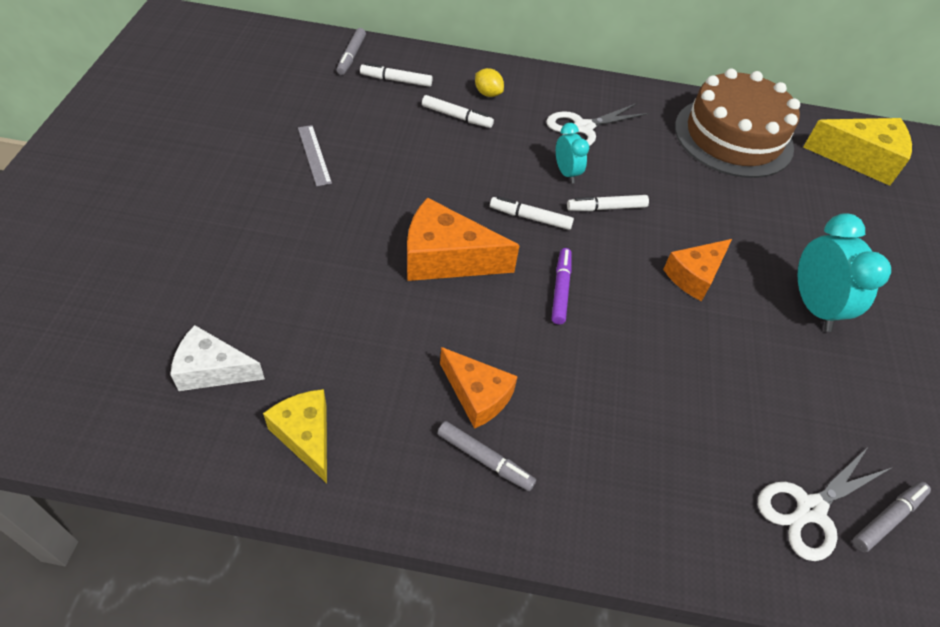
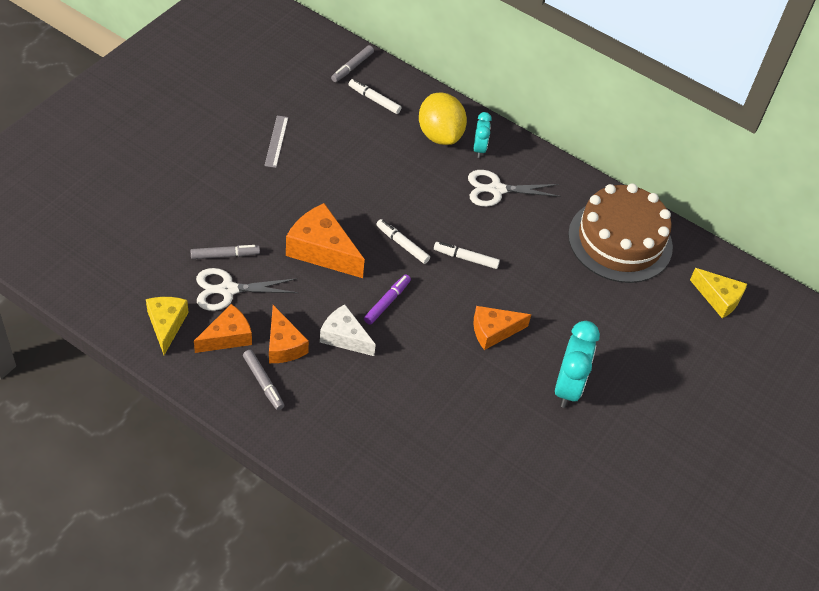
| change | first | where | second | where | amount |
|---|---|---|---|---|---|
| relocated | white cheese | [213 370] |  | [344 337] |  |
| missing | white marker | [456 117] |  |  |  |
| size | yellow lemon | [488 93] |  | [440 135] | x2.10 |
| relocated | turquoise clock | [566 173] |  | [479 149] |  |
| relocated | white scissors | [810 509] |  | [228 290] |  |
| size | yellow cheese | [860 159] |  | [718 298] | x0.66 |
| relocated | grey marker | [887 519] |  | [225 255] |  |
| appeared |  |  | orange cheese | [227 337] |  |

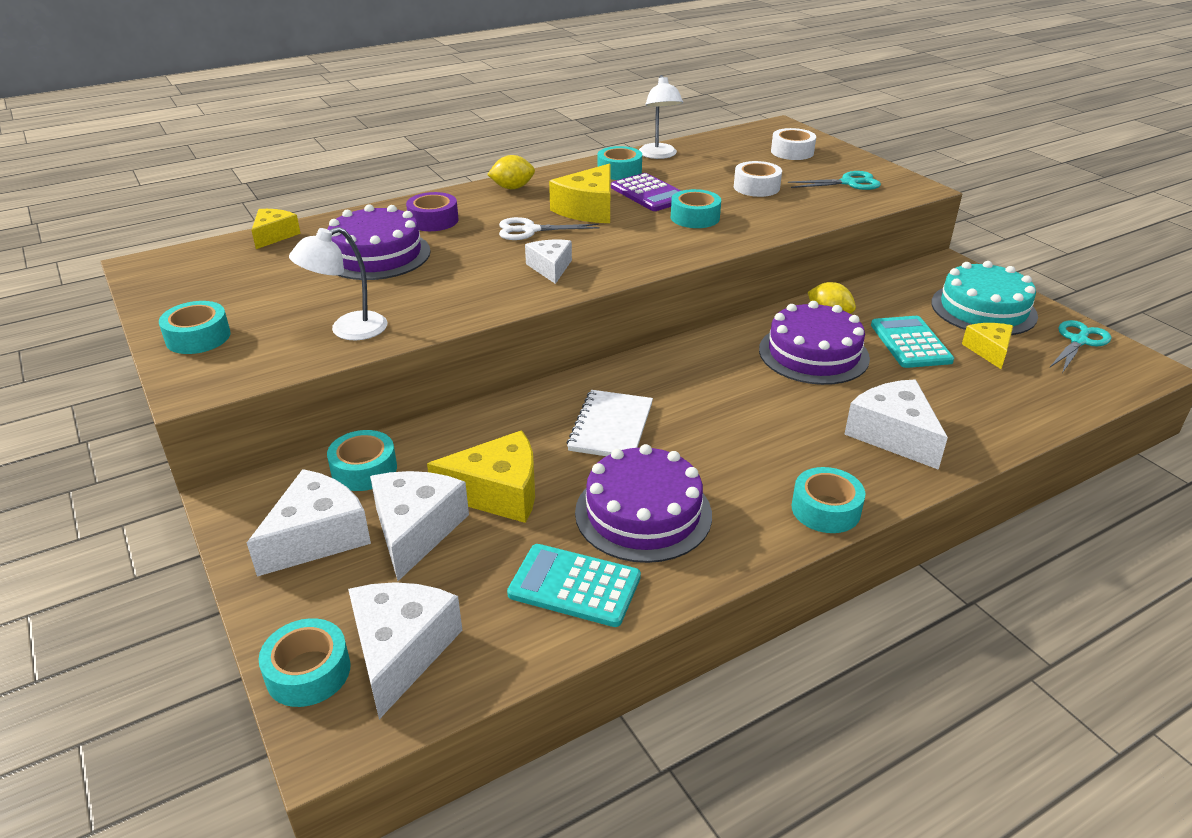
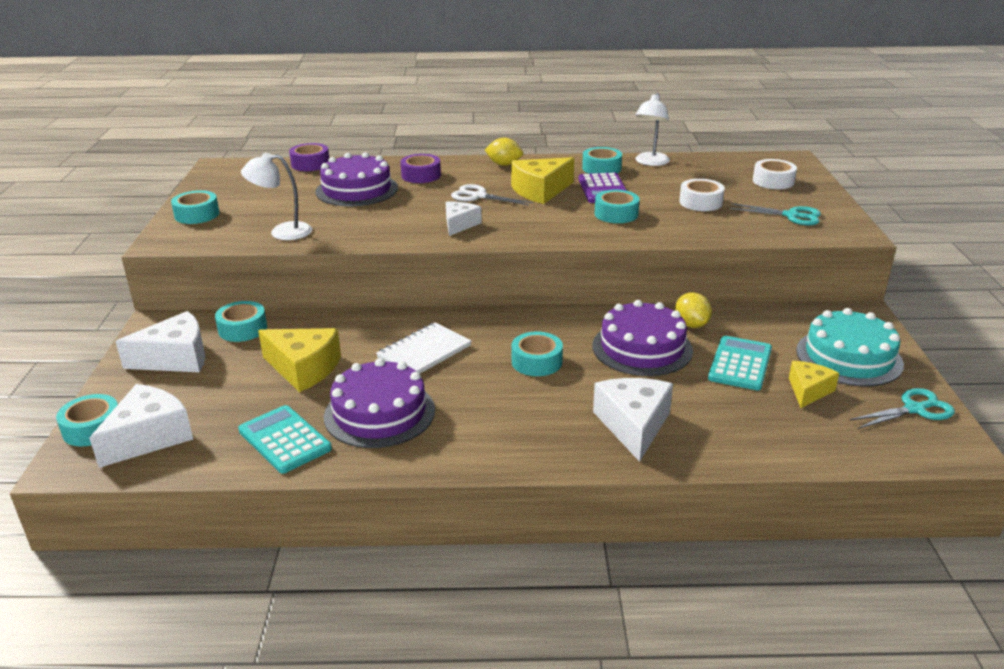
| change | first | where | second | where | amount |
|---|---|---|---|---|---|
| exchanged | yellow cheese | [274 235] | purple tape | [310 164] |  |
| missing | white cheese | [415 530] |  |  |  |
| relocated | turquoise tape | [825 509] |  | [536 362] |  |

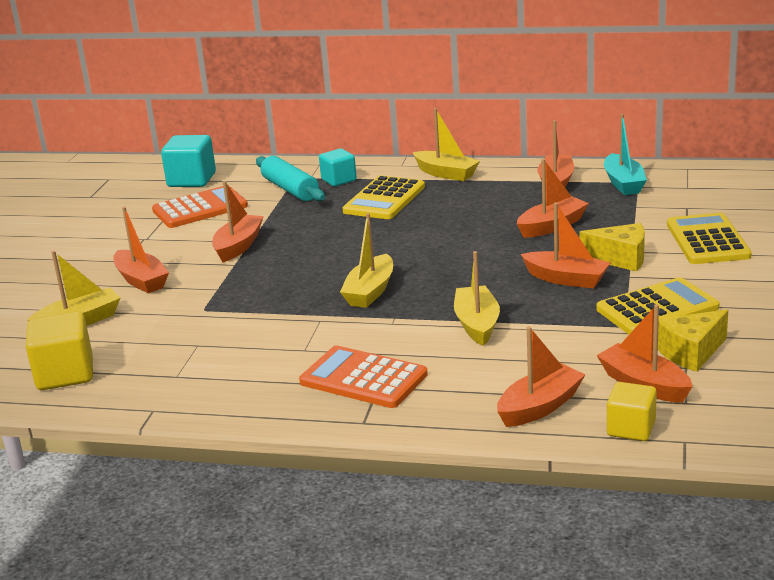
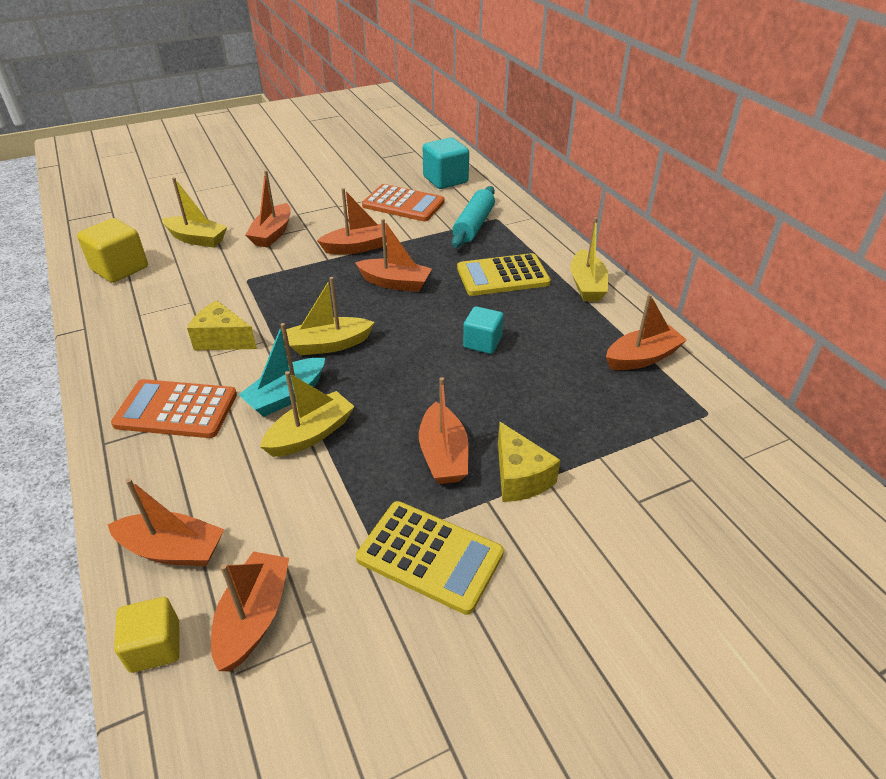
| change | first | where | second | where | amount |
|---|---|---|---|---|---|
| spun | orange calculator | [363 378] |  | [176 410] | 75 degrees counterclockwise |
| relocated | turquoise cube | [339 180] |  | [482 342] |  |
| relocated | orange boat | [552 226] |  | [395 283] |  |
| relocated | turquoise boat | [623 183] |  | [286 396] |  |
| relocated | yellow cheese | [691 353] |  | [222 339] |  |
| missing | yellow calculator | [707 240] |  |  |  |

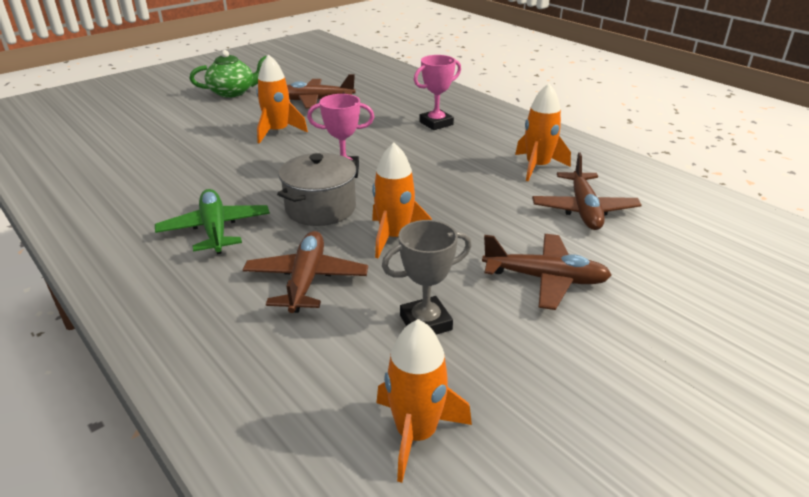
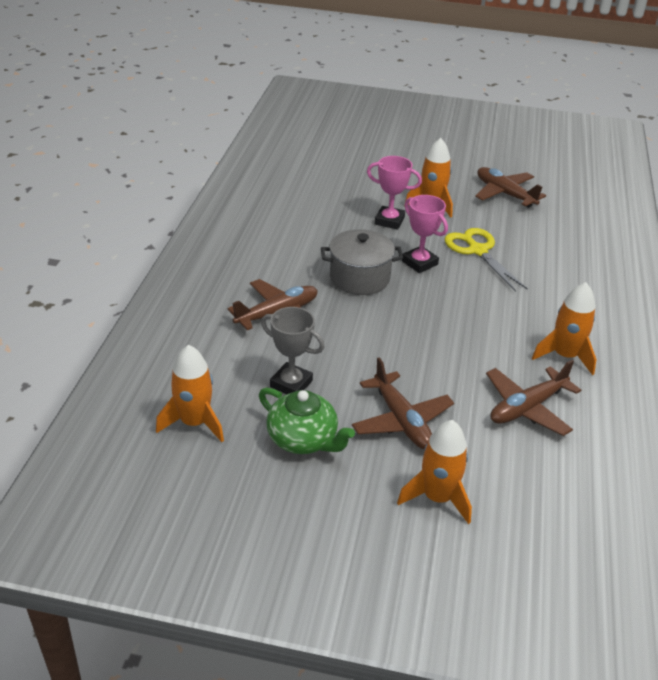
| change | first | where | second | where | amount |
|---|---|---|---|---|---|
| missing | green plane | [215 229] |  |  |  |
| relocated | green teapot | [233 92] |  | [303 439] |  |
| relocated | orange rocket | [394 237] |  | [437 497] |  |
| relocated | pink trophy | [436 123] |  | [389 221] |  |
| appeared |  |  | yellow scissors | [477 251] |  |

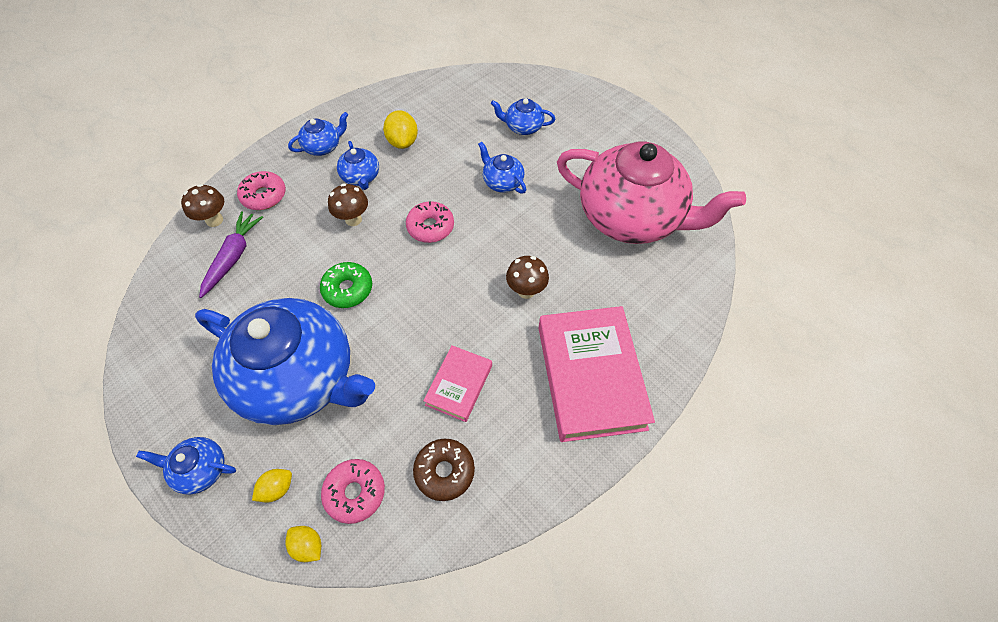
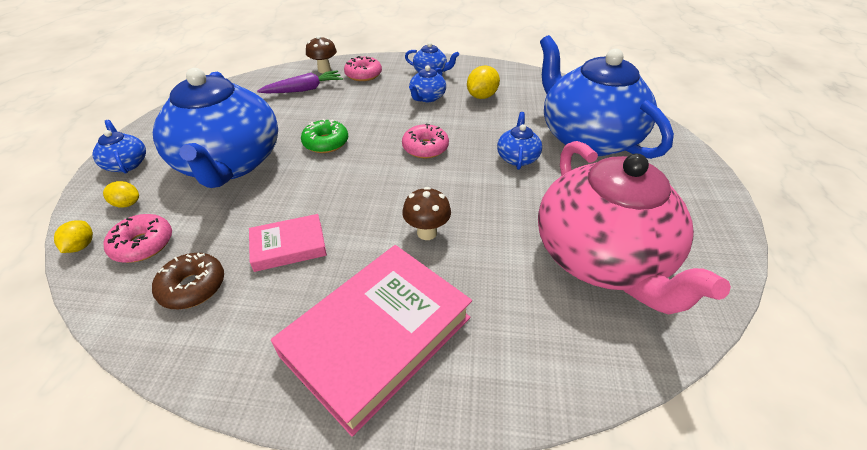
| change | first | where | second | where | amount |
|---|---|---|---|---|---|
| missing | brown mushroom | [353 219] |  |  |  |
| size | blue teapot | [523 127] |  | [586 138] | x2.45 |

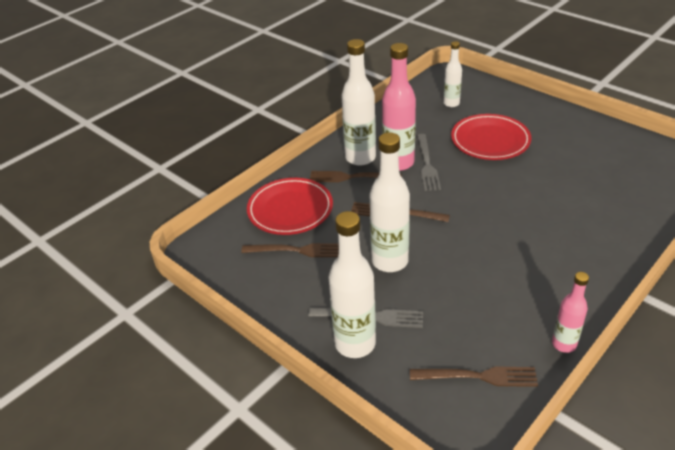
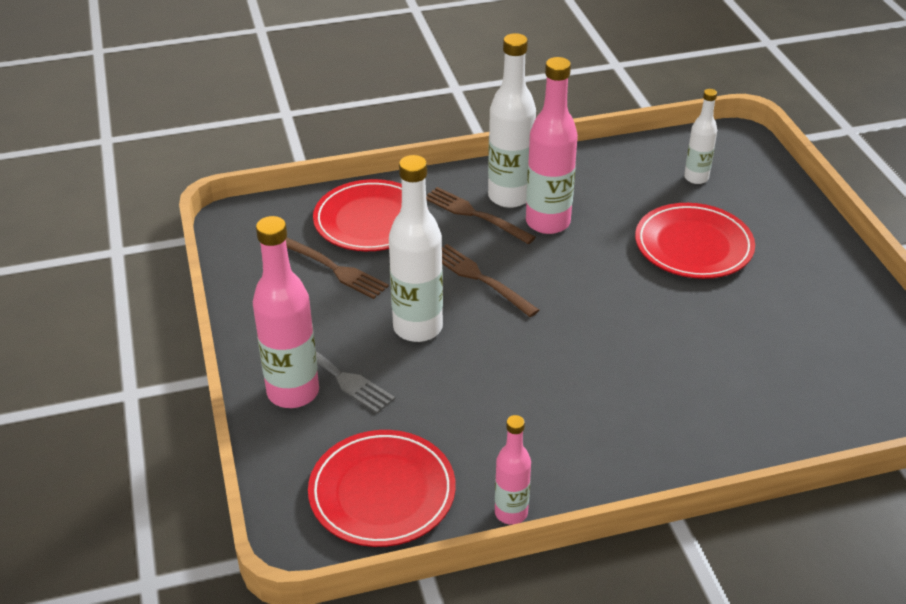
| change | first | where | second | where | amount |
|---|---|---|---|---|---|
| colour | white bottle | [355 343] | pink bottle | [293 392] |  |
| exchanged | brown fork | [479 376] | red plate | [382 492] |  |
| missing | grey fork | [427 165] |  |  |  |

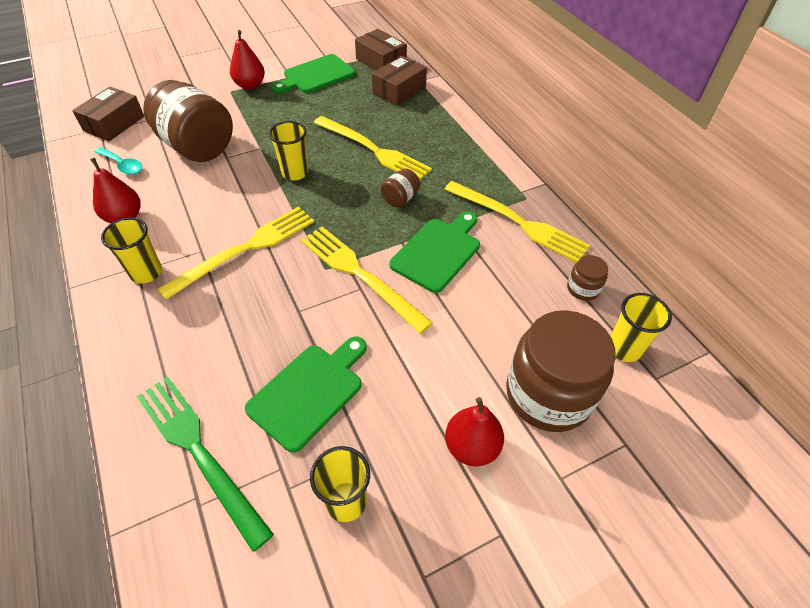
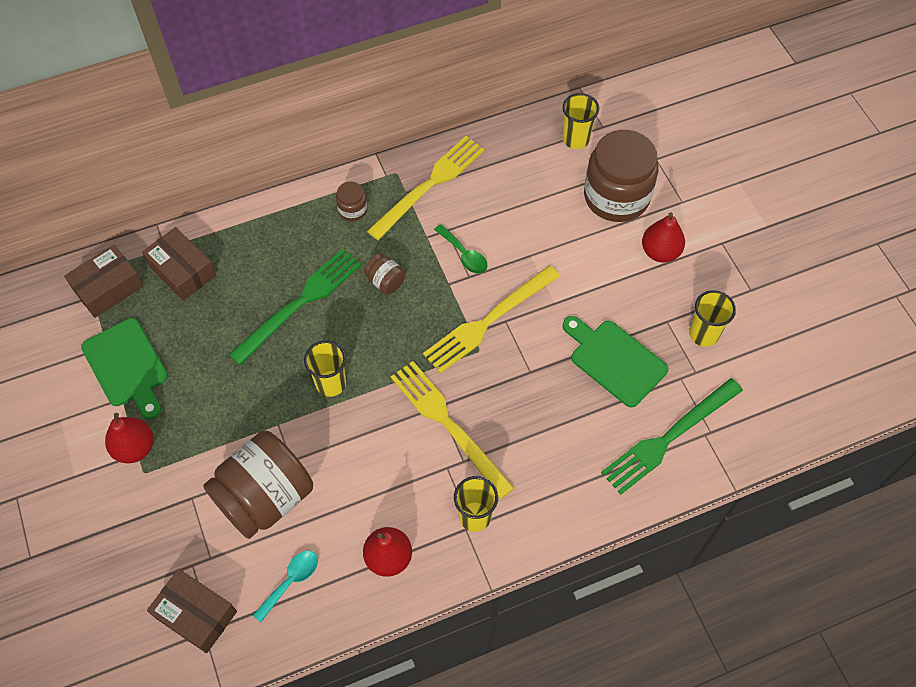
| change | first | where | second | where | amount |
|---|---|---|---|---|---|
| colour | yellow fork | [373 150] | green fork | [300 303] |  |
| exchanged | green cutting board | [438 252] | green spoon | [464 254] |  |
| relocated | brown jar | [583 289] |  | [352 210] |  |

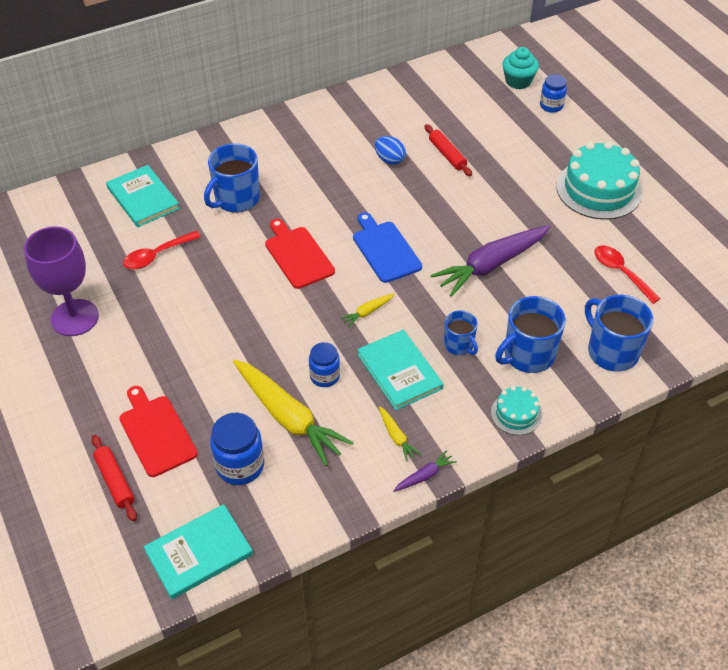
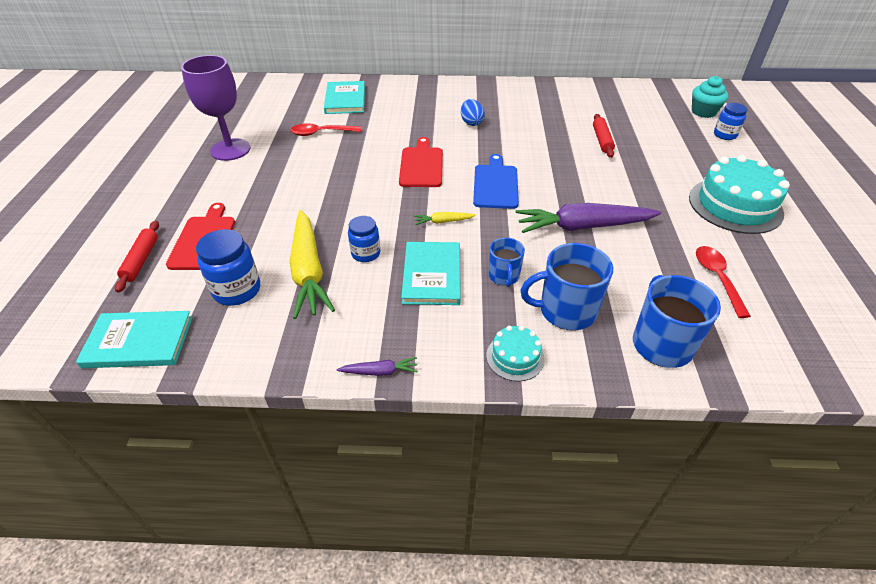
| change | first | where | second | where | amount |
|---|---|---|---|---|---|
| missing | blue mug | [236 199] |  |  |  |
| relocated | blue egg | [389 160] |  | [471 123] |  |
| missing | yellow carrot | [396 437] |  |  |  |

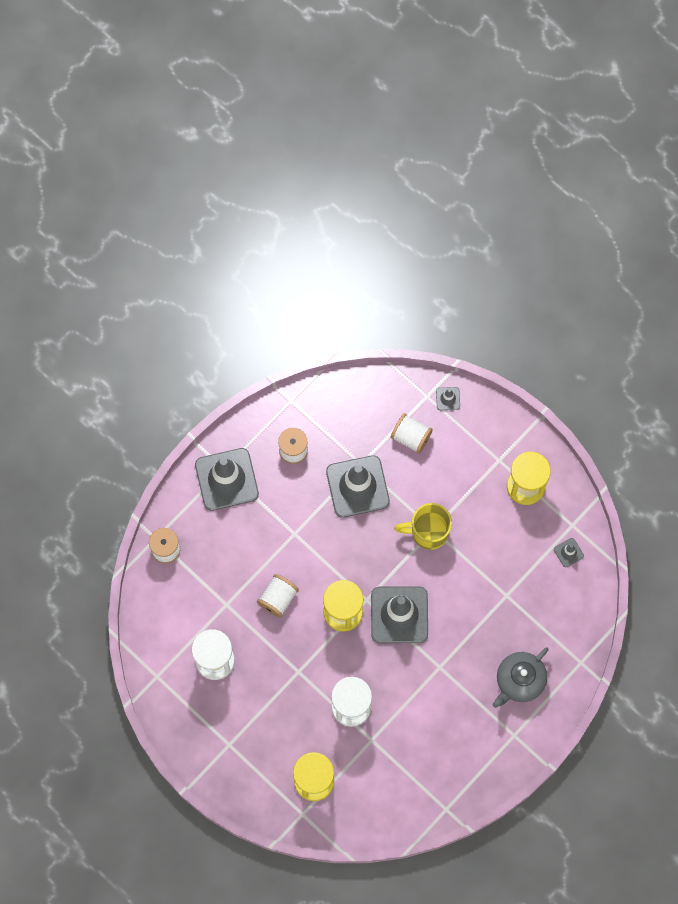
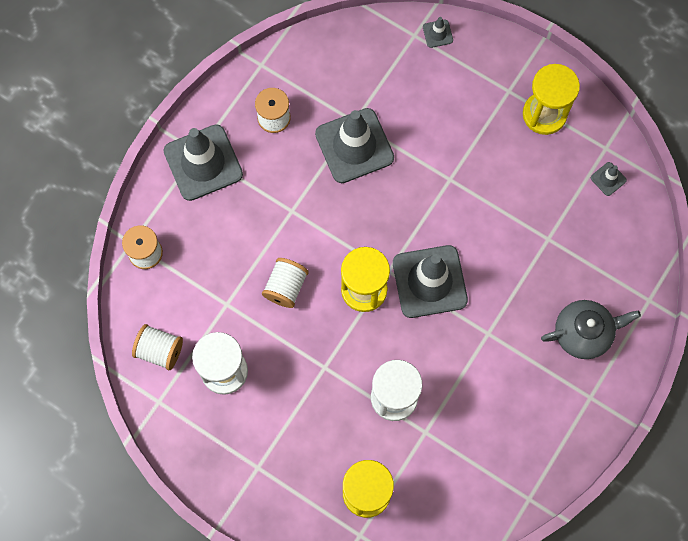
| change | first | where | second | where | amount |
|---|---|---|---|---|---|
| relocated | white spool | [411 437] |  | [159 350] |  |
| missing | yellow mug | [428 532] |  |  |  |
| spun | grey teapot | [519 680] |  | [583 333] | 135 degrees counterclockwise |

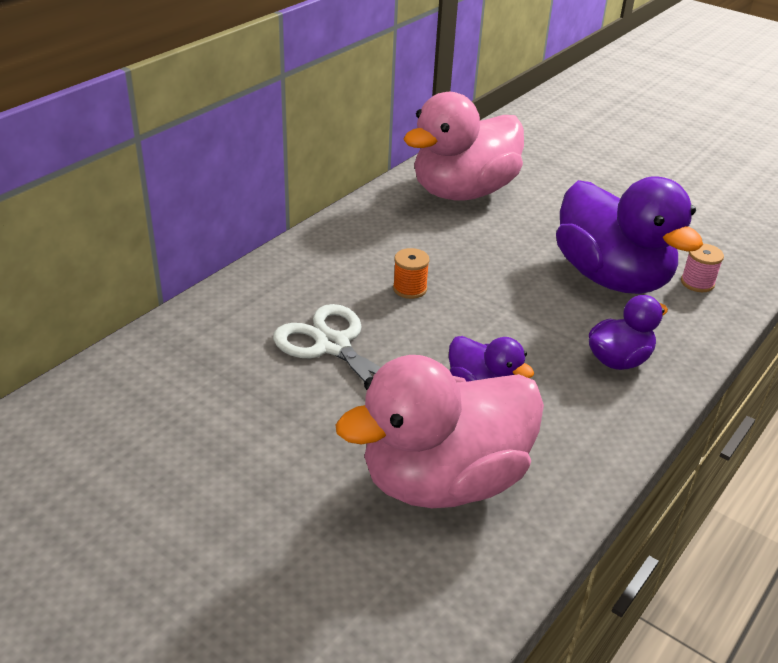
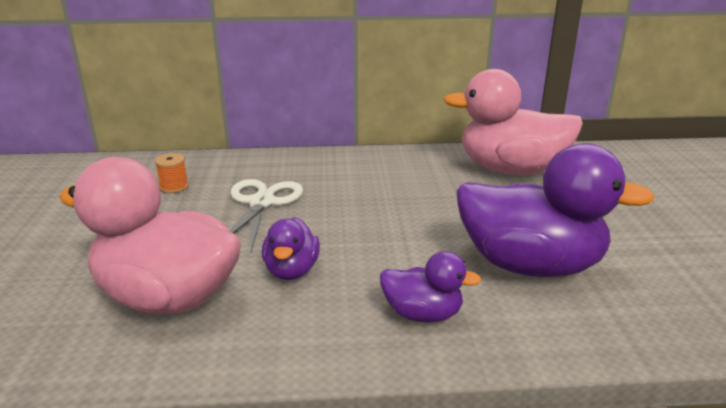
| change | first | where | second | where | amount |
|---|---|---|---|---|---|
| relocated | orange spool | [410 289] |  | [174 187] |  |
| spun | purple duck | [611 277] |  | [530 265] | 90 degrees counterclockwise |
| missing | pink spool | [697 283] |  |  |  |

